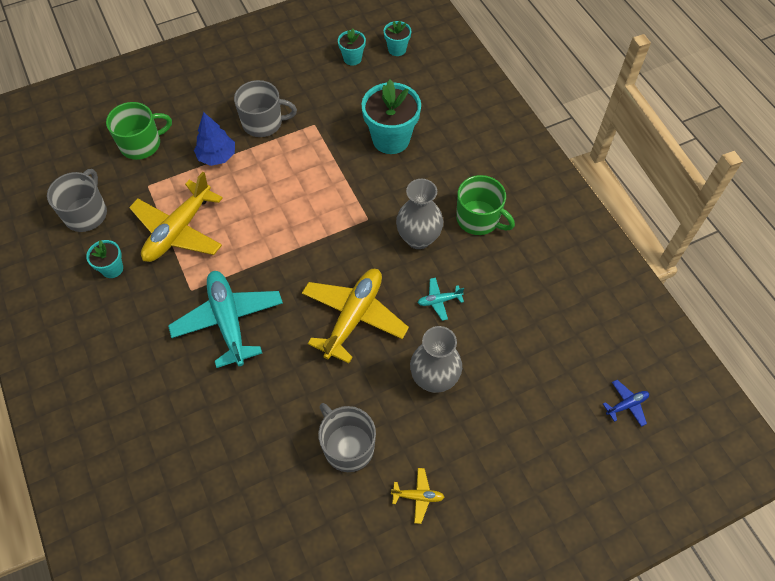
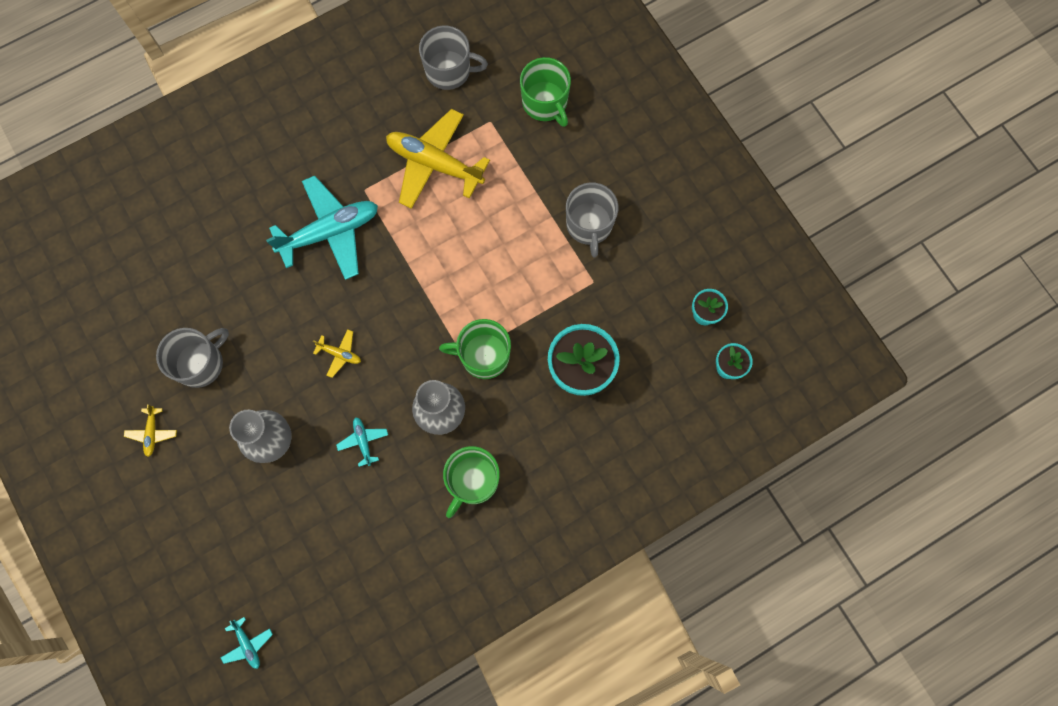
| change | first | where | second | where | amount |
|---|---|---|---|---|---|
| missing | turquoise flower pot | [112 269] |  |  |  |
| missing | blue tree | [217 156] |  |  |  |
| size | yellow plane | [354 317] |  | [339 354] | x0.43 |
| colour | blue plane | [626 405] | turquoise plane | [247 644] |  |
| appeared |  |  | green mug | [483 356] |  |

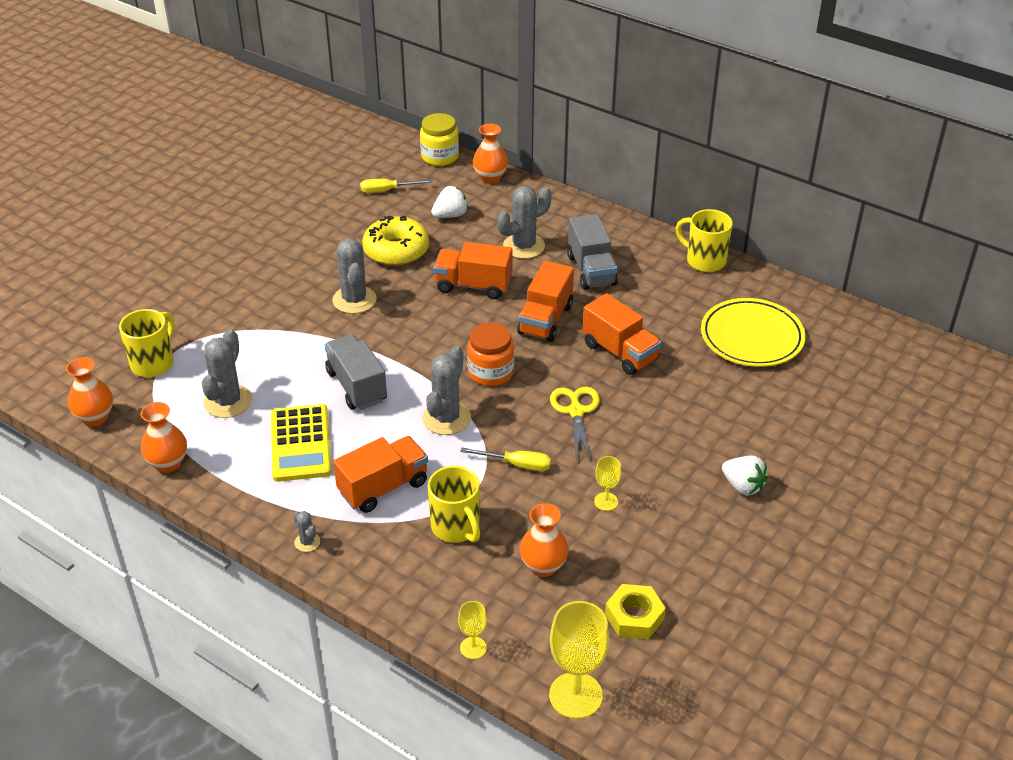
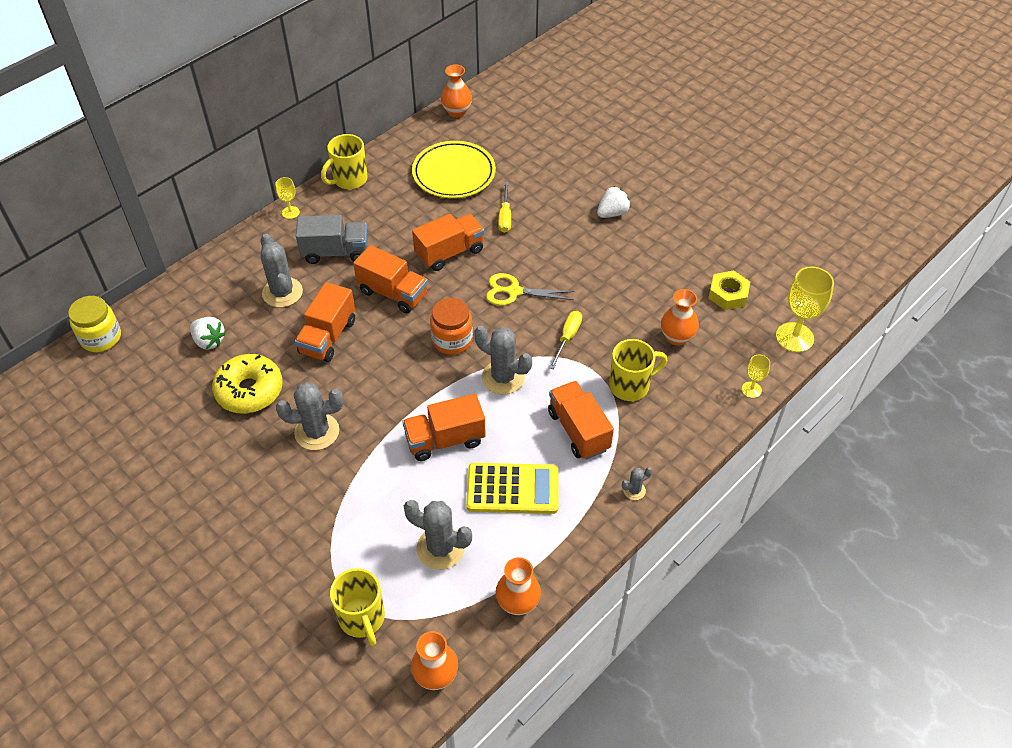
| change | first | where | second | where | amount |
|---|---|---|---|---|---|
| spun | yellow mug | [153 363] |  | [362 619] | 150 degrees counterclockwise |
| colour | grey truck | [356 386] | orange truck | [445 440] |  |
| relocated | yellow screwdriver | [387 190] |  | [505 216] |  |
| spun | white strawberry | [450 215] |  | [209 341] | 150 degrees clockwise |
| relocated | orange vase | [490 178] |  | [457 112] |  |
| relocated | yellow goblet | [606 501] |  | [290 212] |  |

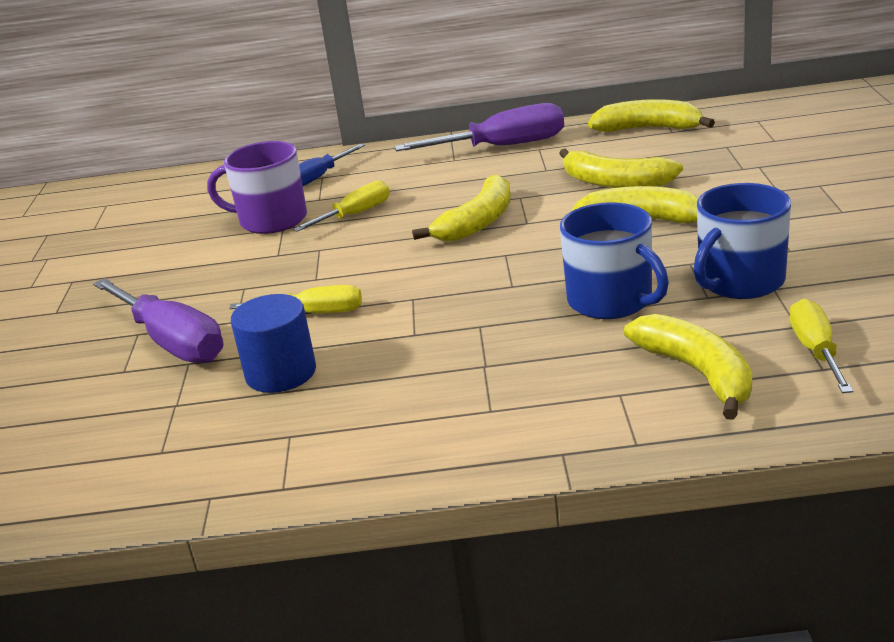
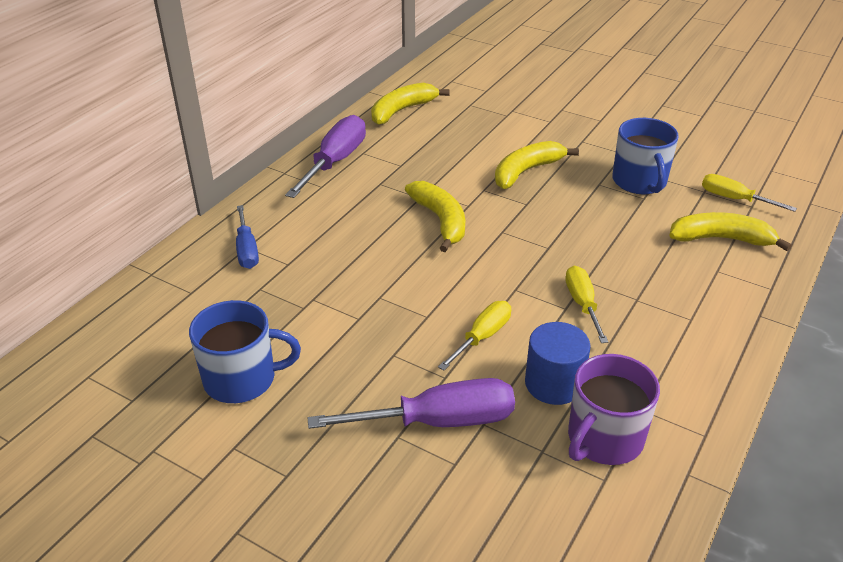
| change | first | where | second | where | amount |
|---|---|---|---|---|---|
| relocated | purple mug | [271 220] |  | [604 438] |  |
| relocated | yellow screwdriver | [355 215] |  | [582 304] |  |
| missing | yellow banana | [615 182] |  |  |  |
| relocated | blue mug | [611 301] |  | [242 379] |  |

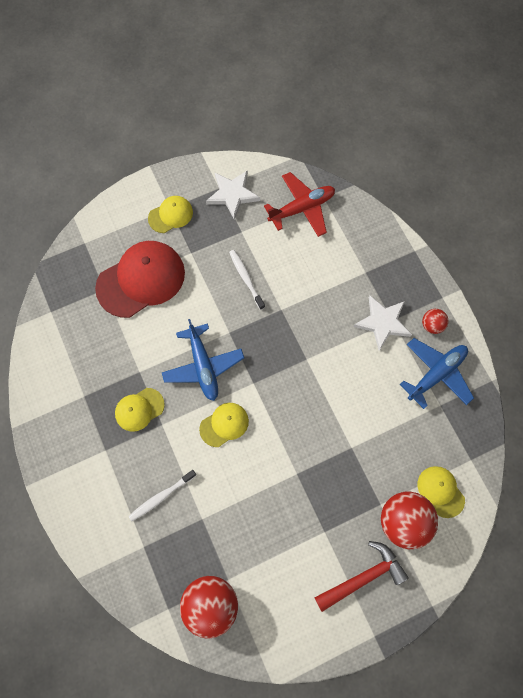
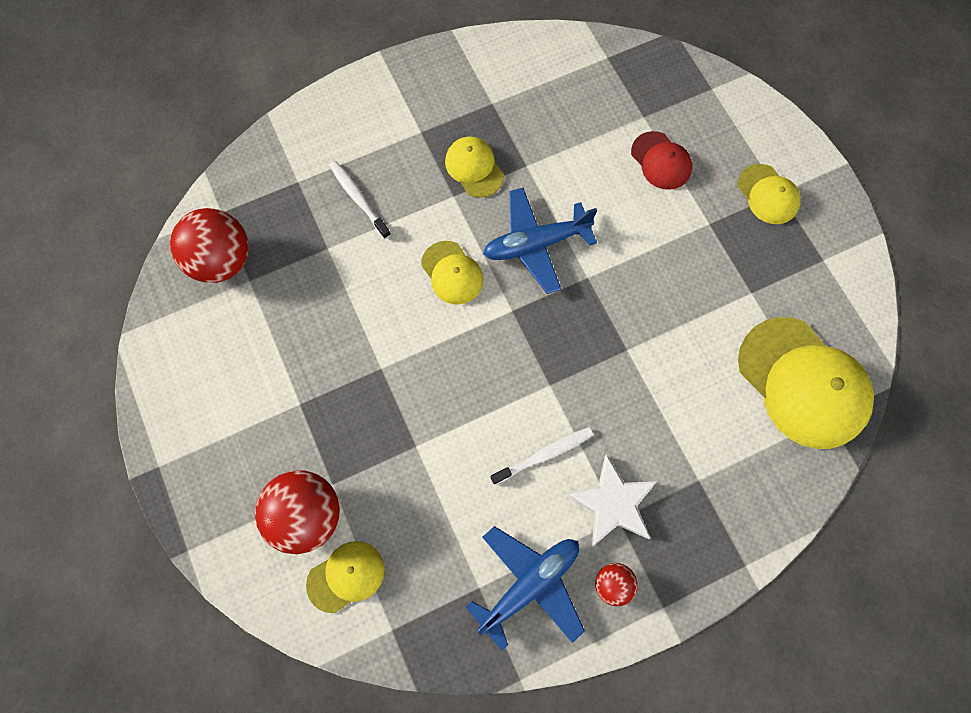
| change | first | where | second | where | amount |
|---|---|---|---|---|---|
| size | red cap | [141 280] |  | [661 161] | x0.52 |
| missing | white star | [232 195] |  |  |  |
| relocated | white toothbrush | [246 278] |  | [544 455] |  |
| exchanged | red plane | [302 208] | yellow cap | [803 383] |  |
| missing | red hammer | [363 577] |  |  |  |
| spun | blue plane | [436 374] |  | [529 585] | 90 degrees counterclockwise |

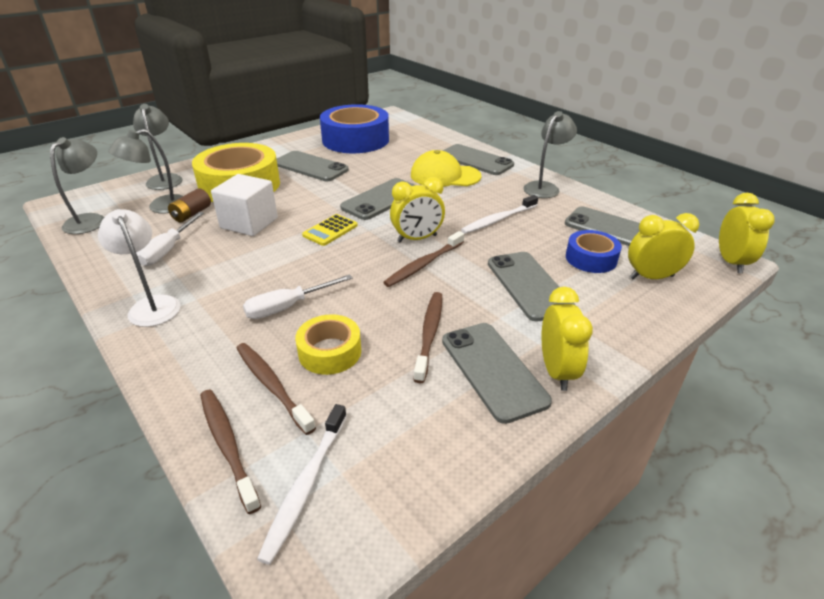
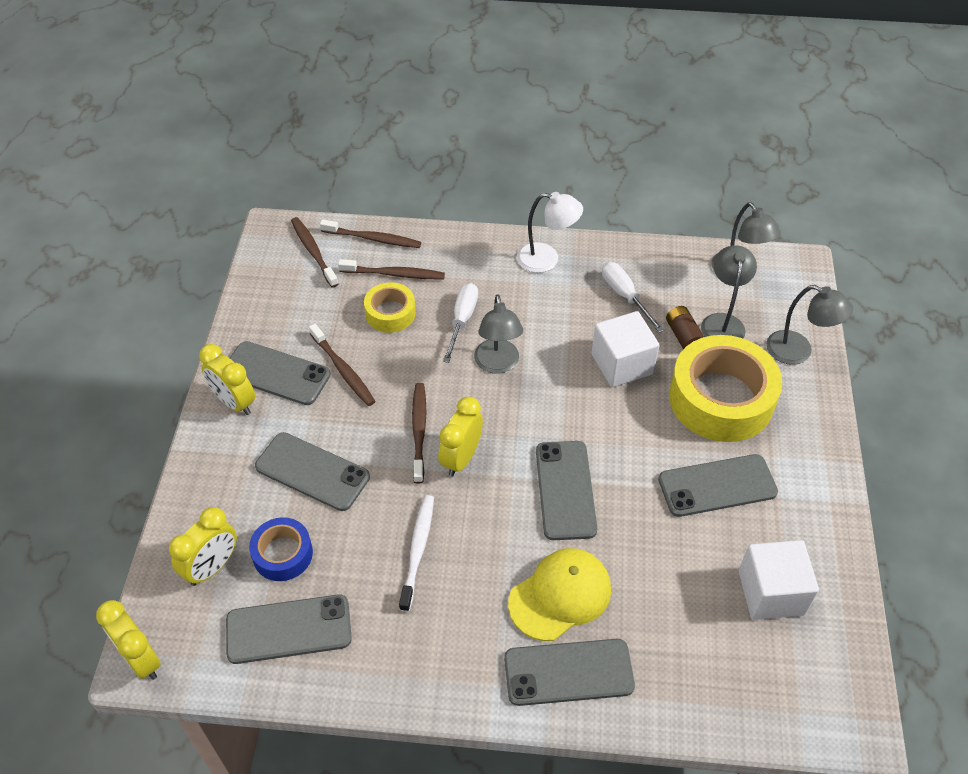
| change | first | where | second | where | amount |
|---|---|---|---|---|---|
| colour | white toothbrush | [305 486] | brown toothbrush | [313 251] |  |
| missing | yellow calculator | [330 230] |  |  |  |
| exchanged | blue tape | [355 140] | white cube | [771 592] |  |
| relocated | grey lamp | [545 187] |  | [497 364] |  |

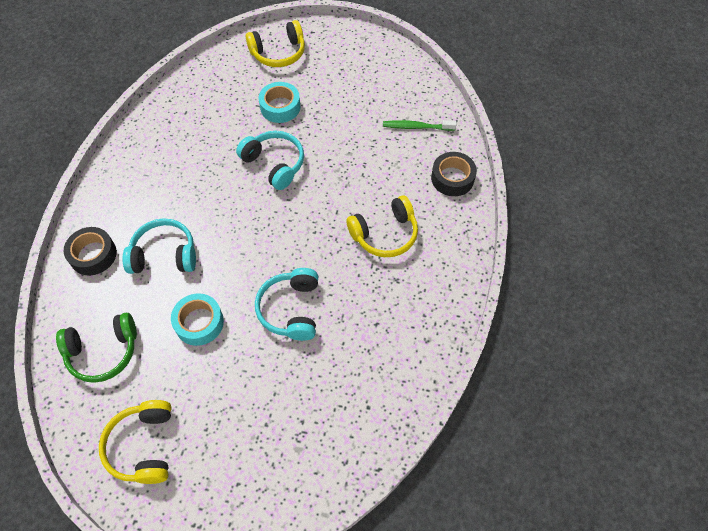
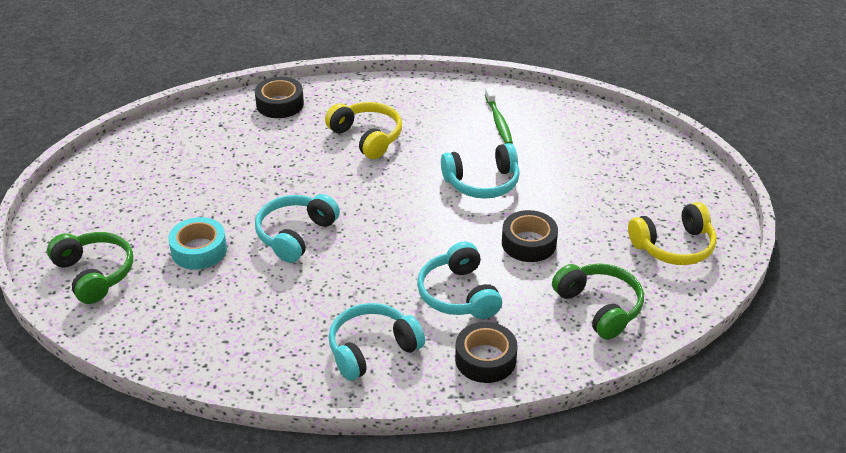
| change | first | where | second | where | amount |
|---|---|---|---|---|---|
| colour | turquoise tape | [199 323] | black tape | [529 243] |  |
| colour | yellow headphones | [278 53] | green headphones | [94 274] |  |
| relocated | green toothbrush | [416 127] |  | [498 121] |  |
| appeared |  |  | turquoise headphones | [372 349] |  |

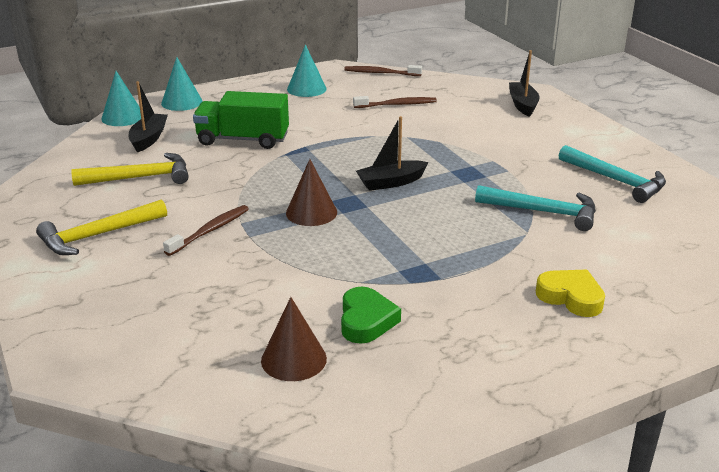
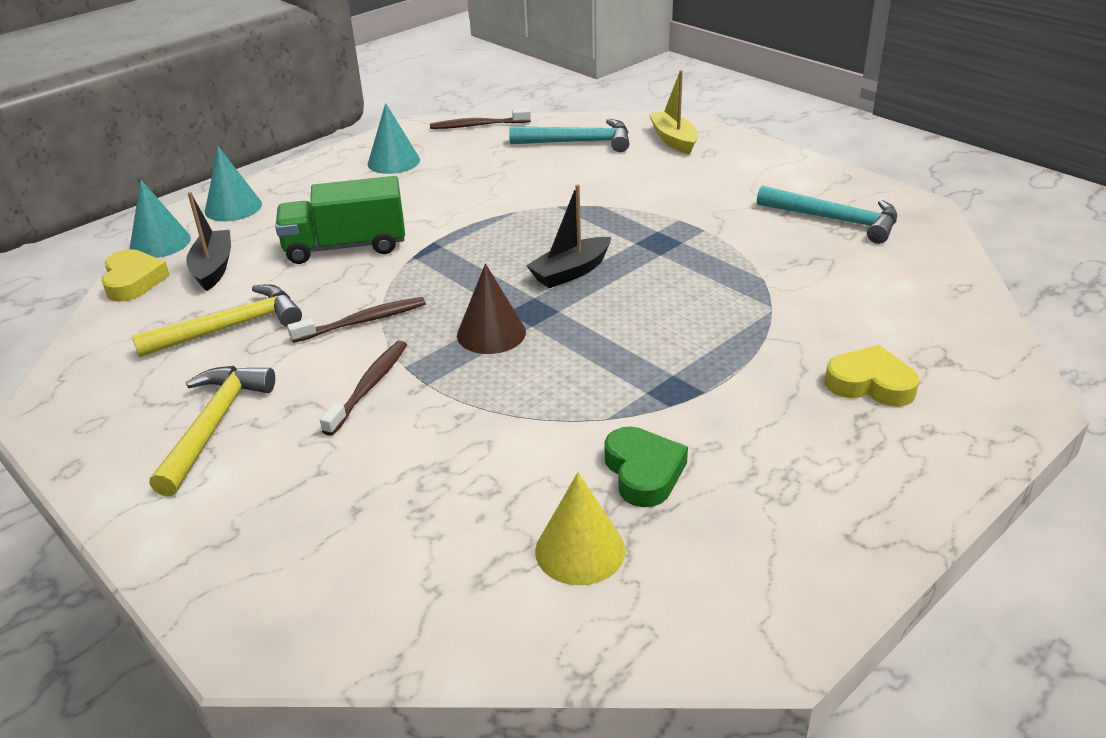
| change | first | where | second | where | amount |
|---|---|---|---|---|---|
| spun | yellow hammer | [98 235] |  | [213 426] | 150 degrees clockwise |
| colour | brown cone | [293 359] | yellow cone | [580 550] |  |
| relocated | brown toothbrush | [397 105] |  | [363 321] |  |
| relocated | turquoise hammer | [542 212] |  | [578 142] |  |
| colour | black boat | [522 105] | yellow boat | [674 140] |  |
| appeared |  |  | yellow heart | [133 281] |  |

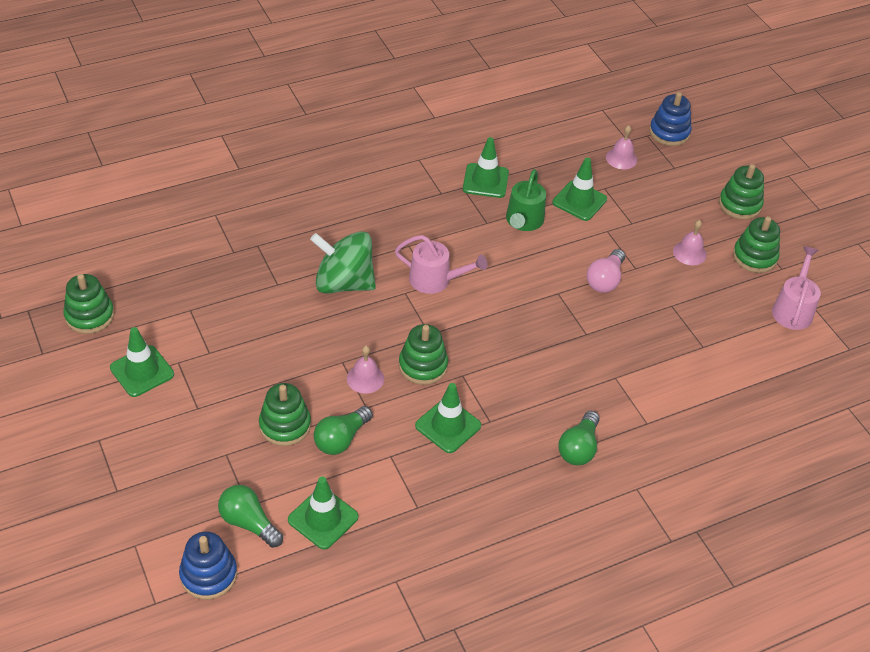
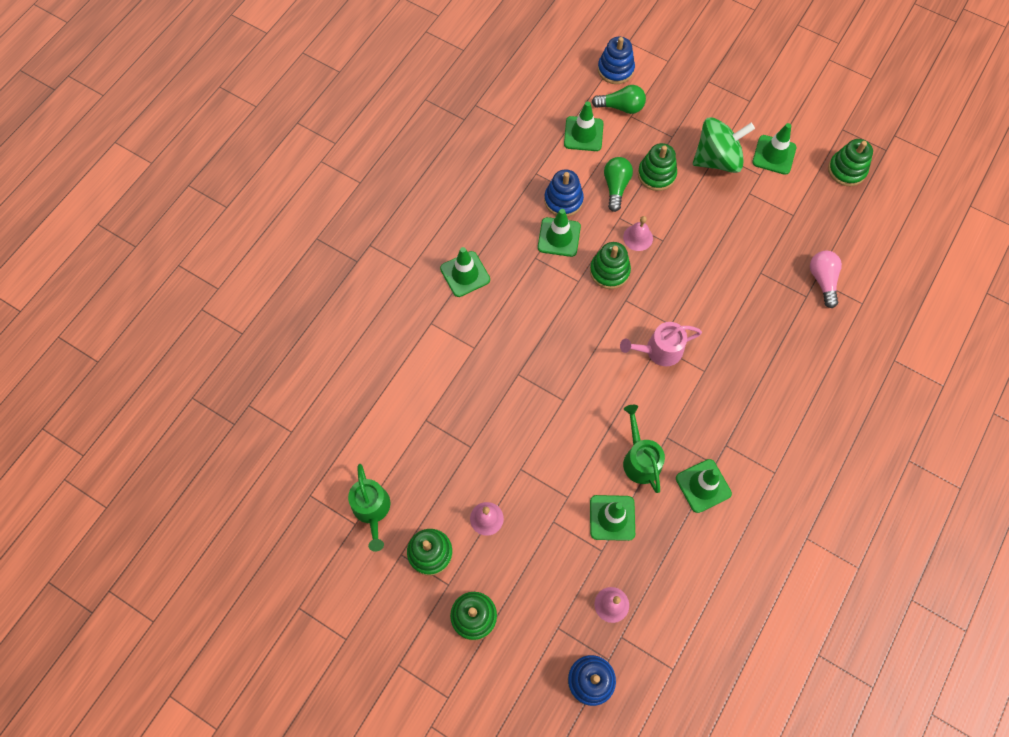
| change | first | where | second | where | amount |
|---|---|---|---|---|---|
| relocated | green spinning top | [344 283] |  | [717 159] |  |
| exchanged | green light bulb | [579 448] | green traffic cone | [465 274] |  |
| relocated | pink light bulb | [605 280] |  | [822 280] |  |
| colour | pink watering can | [793 309] | green watering can | [372 509] |  |
| appeared |  |  | blue stacking toy | [563 200] |  |

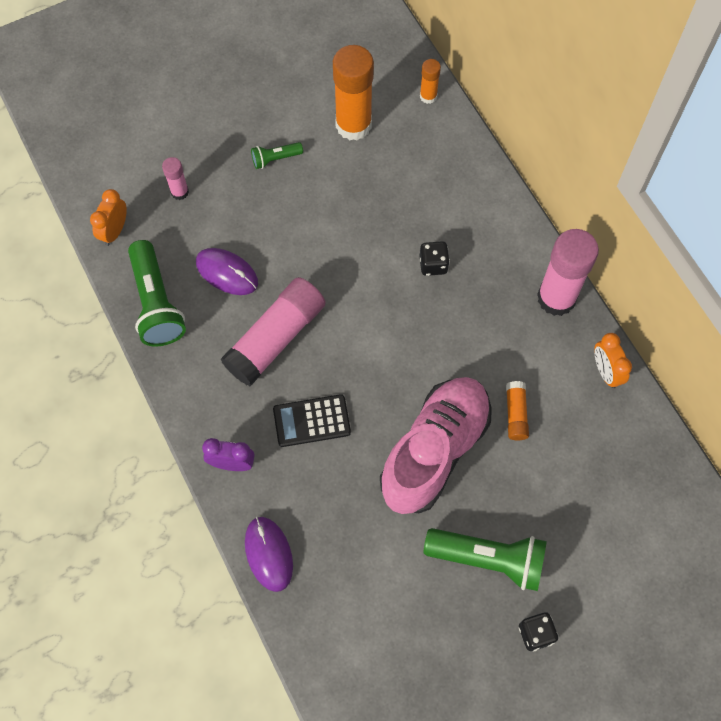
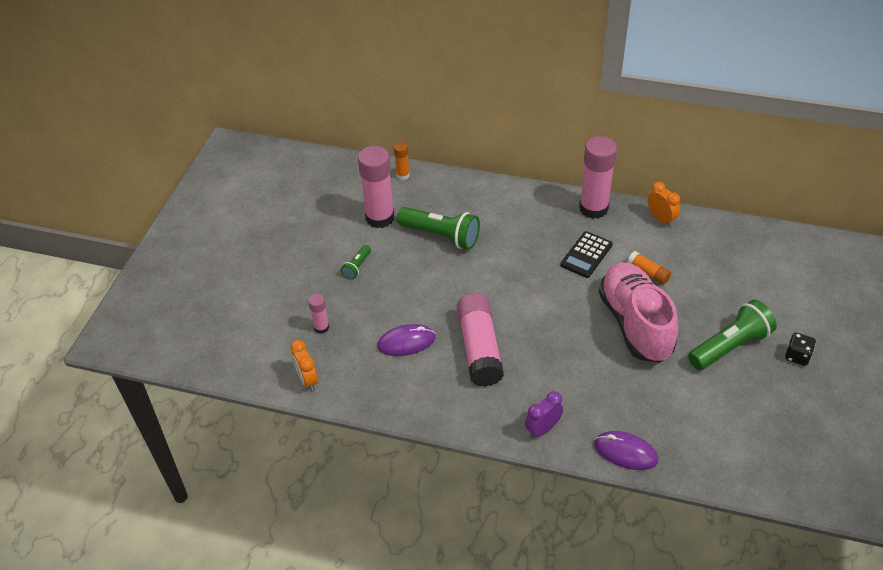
| change | first | where | second | where | amount |
|---|---|---|---|---|---|
| relocated | green flashlight | [156 303] |  | [441 236] |  |
| relocated | black calculator | [311 421] |  | [586 255] |  |
| colour | orange glue stick | [353 125] | pink glue stick | [380 218] |  |
| missing | black dice | [433 264] |  |  |  |
| spun | orange clock | [605 372] |  | [661 219] | 150 degrees counterclockwise |

